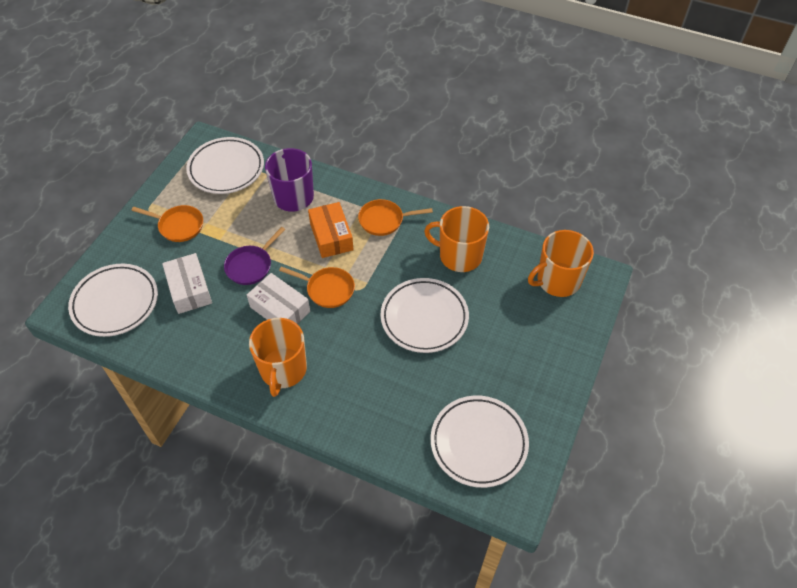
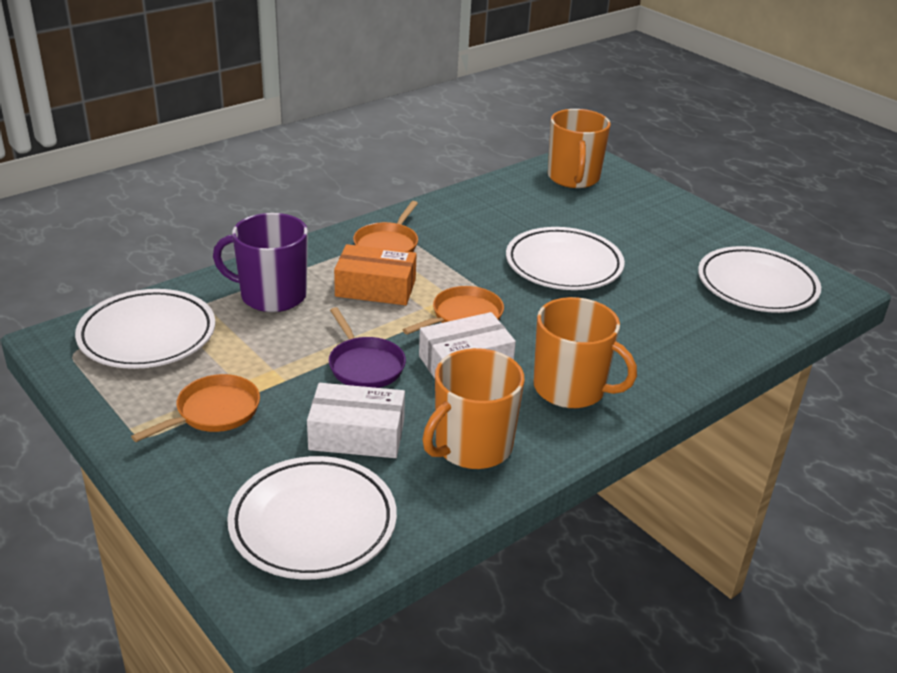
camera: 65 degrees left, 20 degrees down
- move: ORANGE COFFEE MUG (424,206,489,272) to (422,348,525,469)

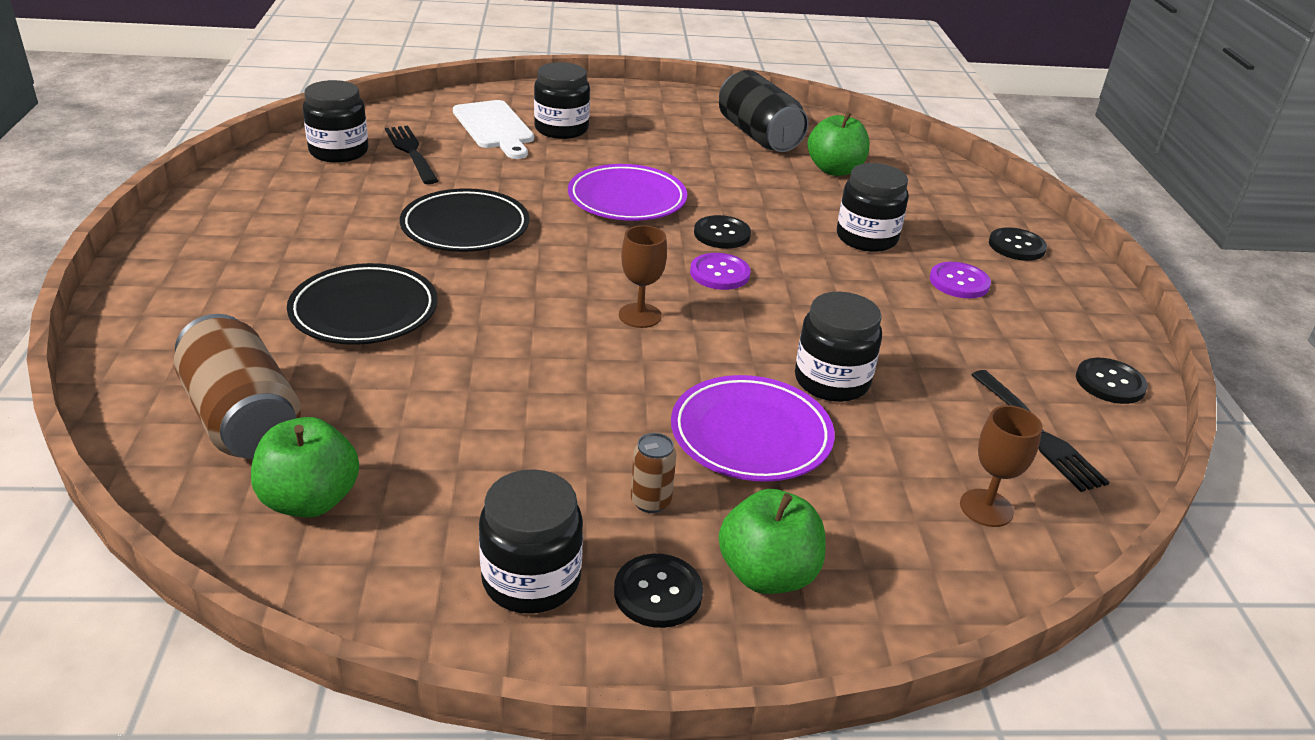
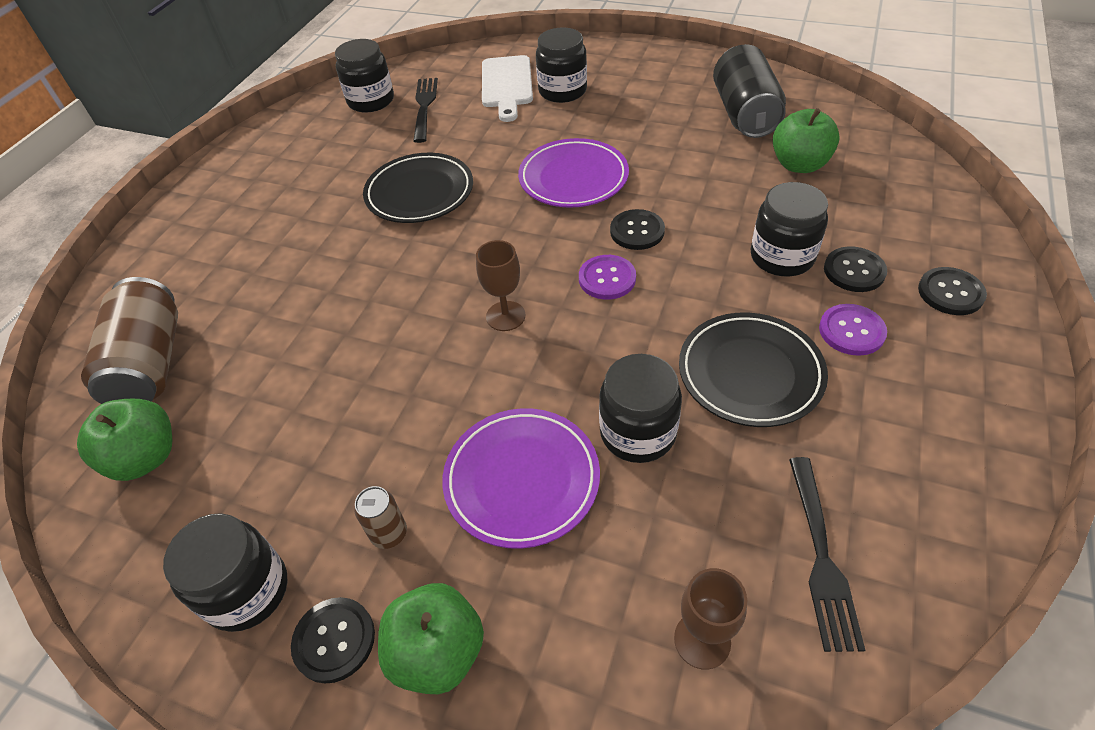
camera: 30 degrees right, 15 degrees up
- move: JET-BLACK FLAT DISH (287,263,438,345) to (679,312,828,427)
- move: JET-BLACK SEWING BUTTON (1076,358,1148,404) to (824,246,887,292)

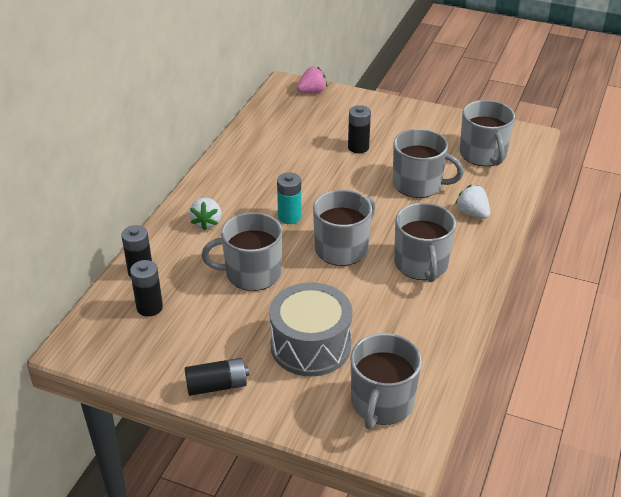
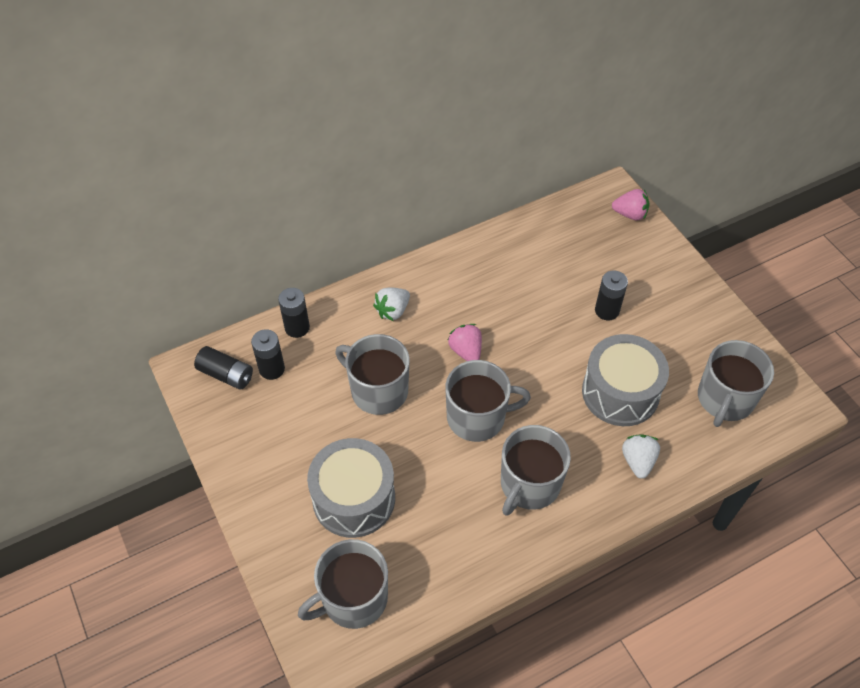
camera: 40 degrees right, 15 degrees up
- replace: ASH-GREY COFFEE MUG (393,129,464,198) to ASH-GREY DRUM (582,334,669,426)
- replace: TEAL POWER CELL (277,172,301,224) to ROSE-PINK STRAWBERRY (448,324,482,361)
- move: JET-BLACK POWER CELL (185,358,249,396) to (194,346,253,390)

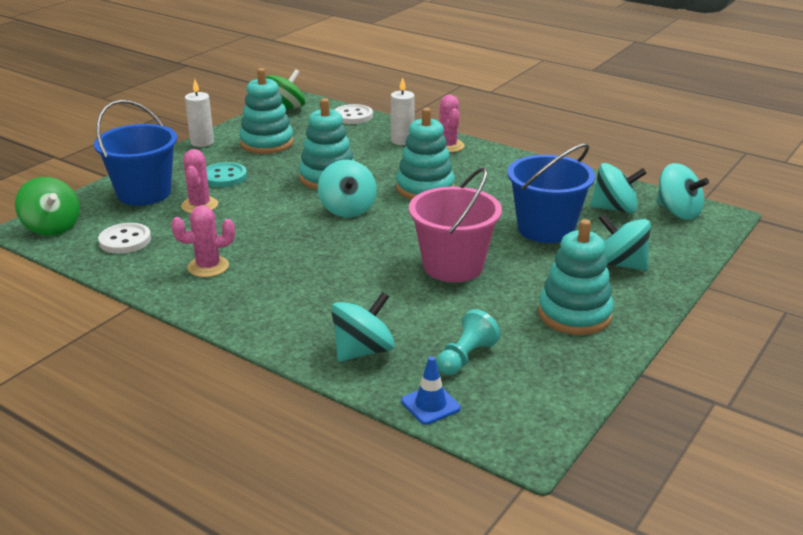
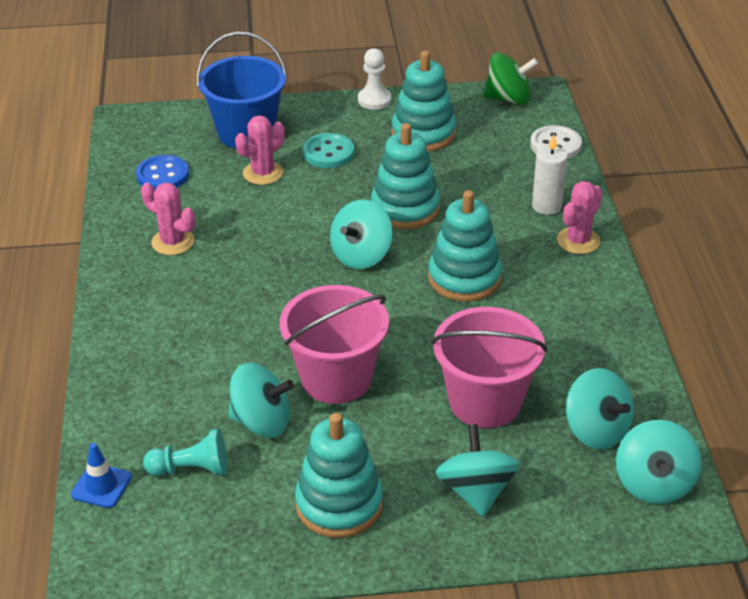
camera: 50 degrees right, 10 degrees up
- replace: WHITE CANDLE (185,79,214,147) to WHITE GAME PAWN (358,48,391,110)
- recolor: BLUE SAND BUCKET (508,144,595,243) to ROSE-PINK SAND BUCKET (431,307,547,428)
- delete: LEAF-GREEN WHIRLIGIG (15,177,80,236)
- recolor: WHITE SEWING BUTTON (98,223,151,254) to BLUE SEWING BUTTON (136,155,189,191)
- move: TEAL WHIRLIGIG (331,292,395,362) to (228,363,294,438)

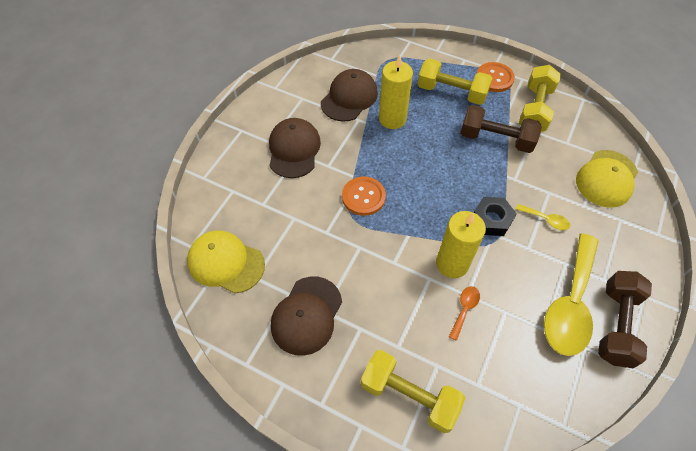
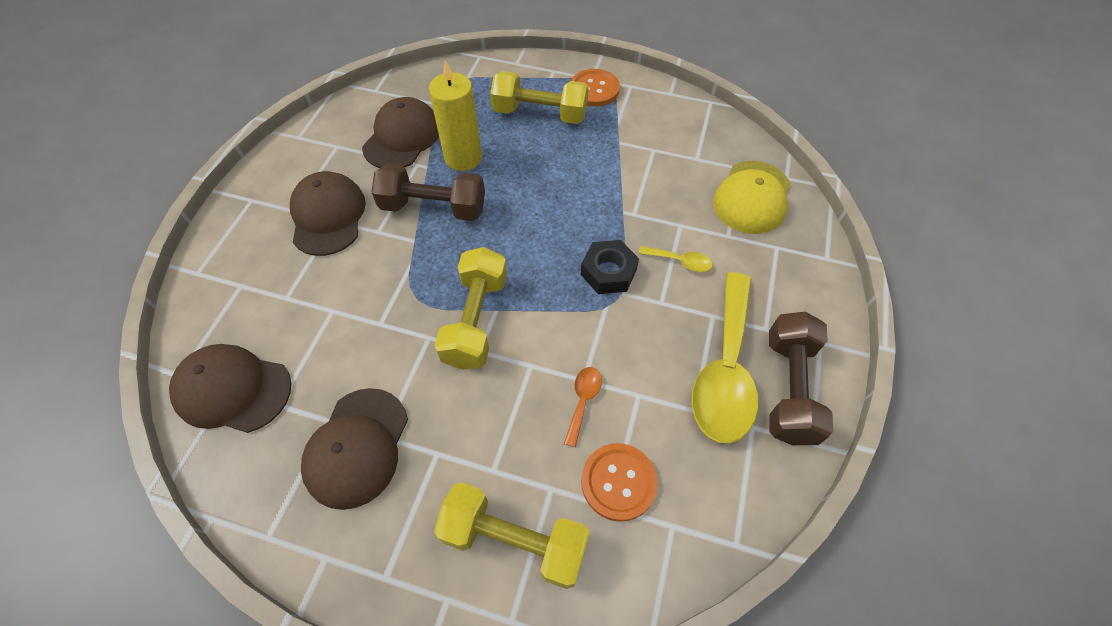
camera: 10 degrees left, 0 degrees up
- move: GOLDEN DUMBBELL (519,65,561,132) to (435,247,507,370)
- move: RUSSET DUMBBELL (461,105,542,153) to (372,164,485,221)
- move: ORANGE SEWING BUTTON (342,176,386,216) to (581,443,658,522)
- delete: GOLDEN CANDLE (436,211,486,278)
- recolor: GOLDEN CAP (187,230,265,294) to RUSSET CAP (169,344,291,433)

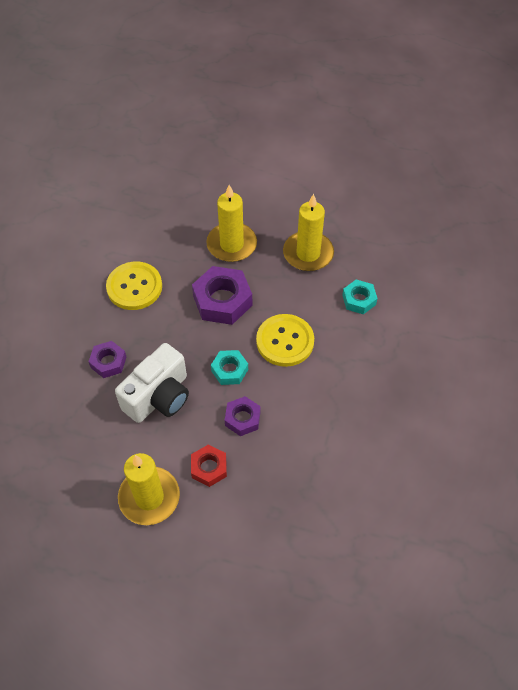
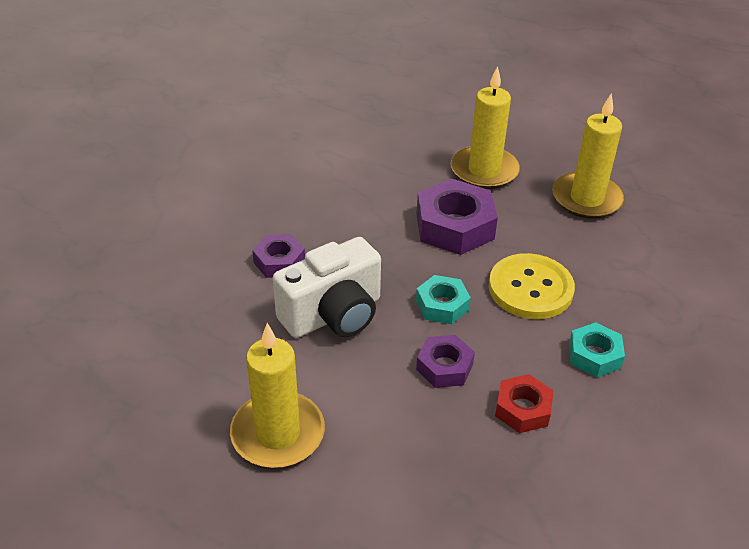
camera: 15 degrees right, 15 degrees down
- delete: GOLDEN SEWING BUTTON (106,262,162,310)
- move: TEAL HEX NUT (342,280,378,314) to (569,322,625,377)
- move: SCARLET HEX NUT (191,444,227,487) to (495,374,554,433)

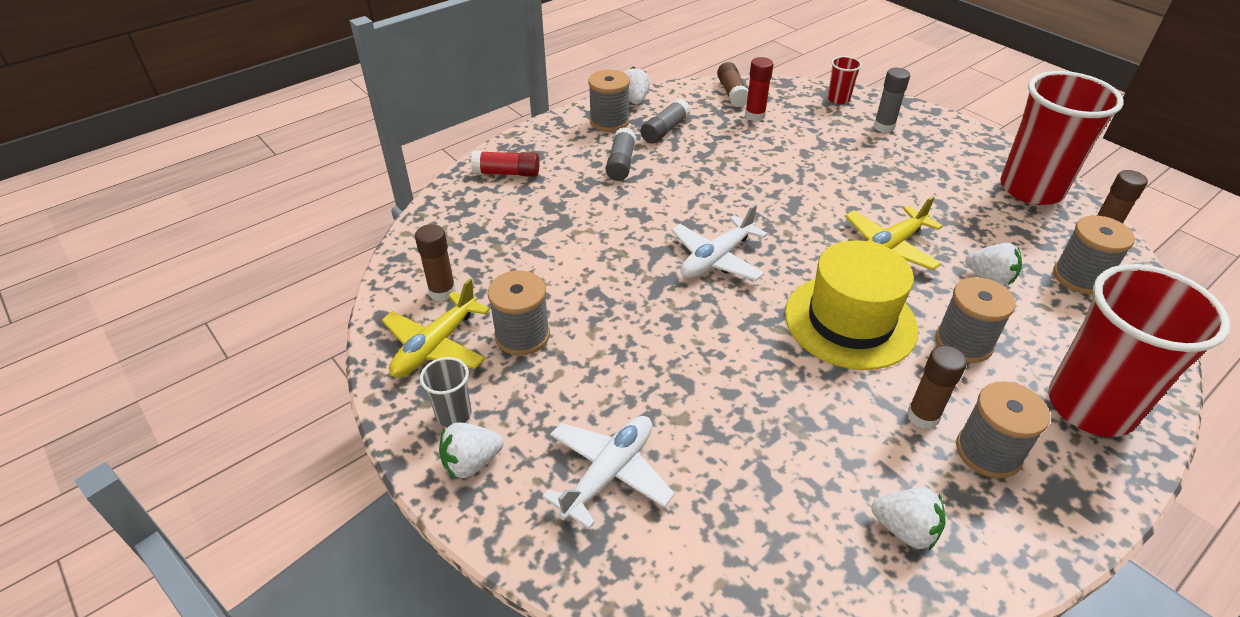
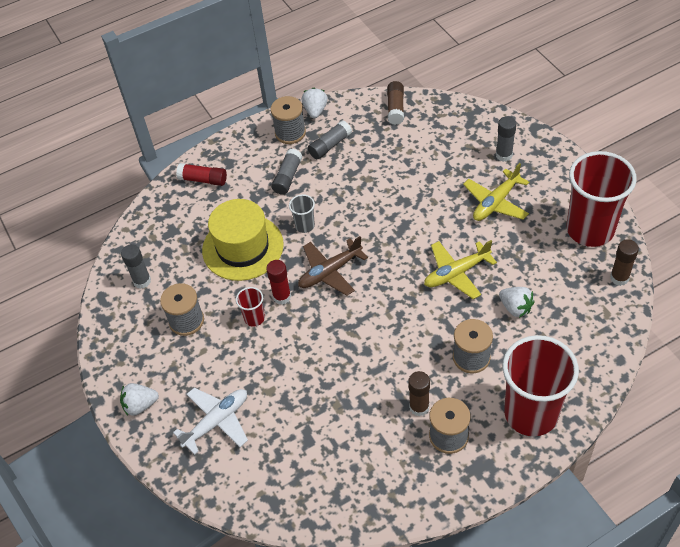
camera: 15 degrees right, 10 degrees up
- move: SCARLET CUP (828,56,862,104) to (236,287,265,327)
- move: SCARLET STICK OF GLUE (745,57,773,121) to (266,260,291,305)
- recolor: WHITE AEROPLANE (671,204,768,281) to RUSSET AEROPLANE (298,236,368,296)
- delete: ASH-GREY SPOOL (1053,215,1135,294)
- recolor: RUSSET STICK OF GLUE (415,224,456,301) to ASH-GREY STICK OF GLUE (121,244,151,289)
- move: GOLDEN TOP HAT (785,240,918,370) to (202,199,284,281)
- move: GOLDEN AEROPLANE (382,279,490,378) to (463,163,529,221)
- move: ASH-GREY CUP (420,357,472,427) to (289,194,315,233)
- delete: WHITE STRAWBERRY (872,488,946,550)

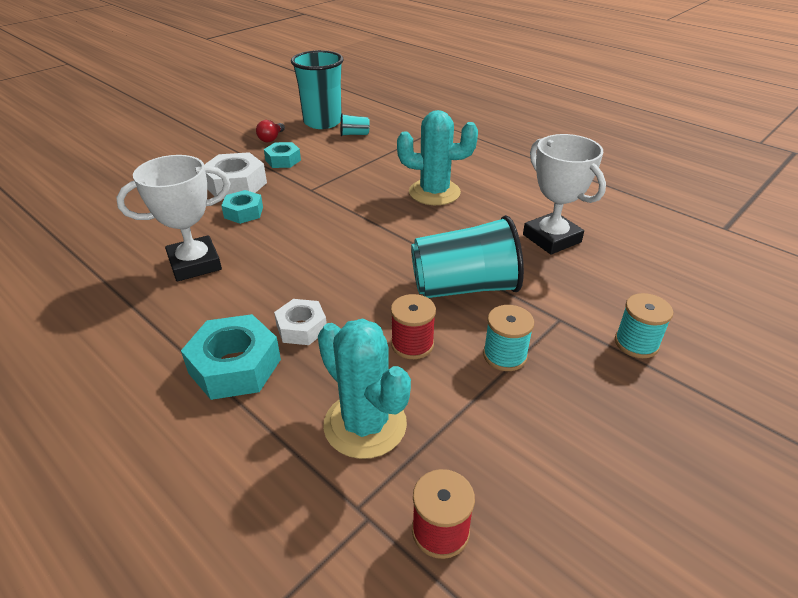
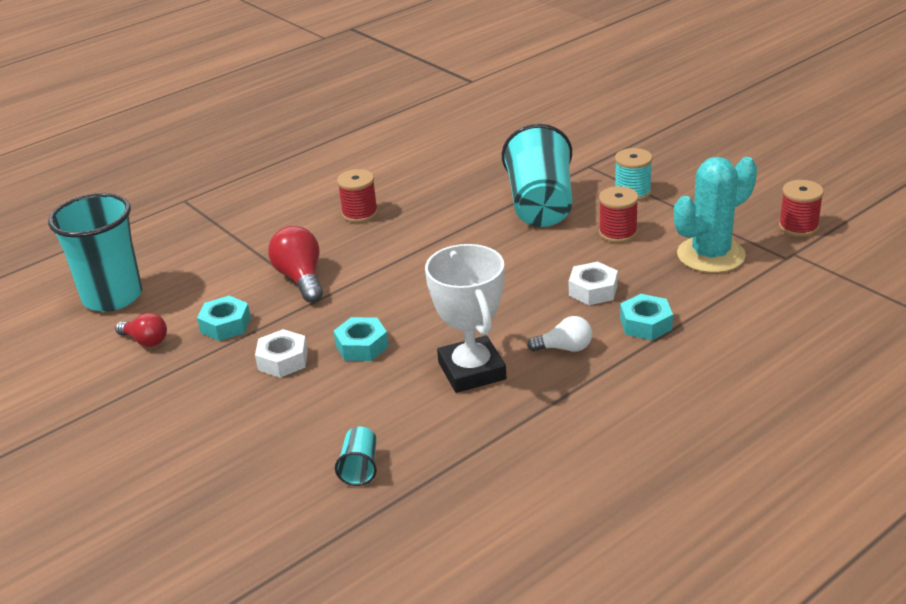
camera: 80 degrees left, 5 degrees down
- replace: TEAL CACTUS (397,110,478,205) to SCARLET SPOOL (337,169,378,223)
- move: TEAL CUP (341,113,370,136) to (335,427,377,486)
- delete: WHITE TROPHY (523,134,606,255)
- resize: WHITE HEX NUT (204,152,267,199) = (255,329,308,378) x0.62
- delete: TEAL SPOOL (615,293,673,358)
- resize: TEAL HEX NUT (181,314,281,400) = (620,294,673,340) x0.62
- insert: SCARLET LIGHT BULB (268,226,323,303)
- insert: WHITE LIGHT BULB (527,316,592,352)

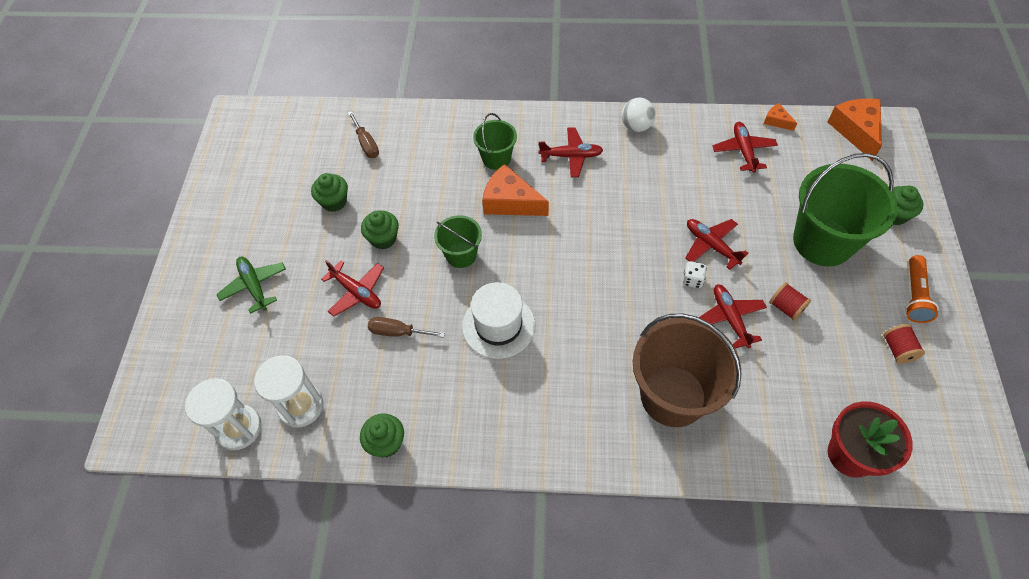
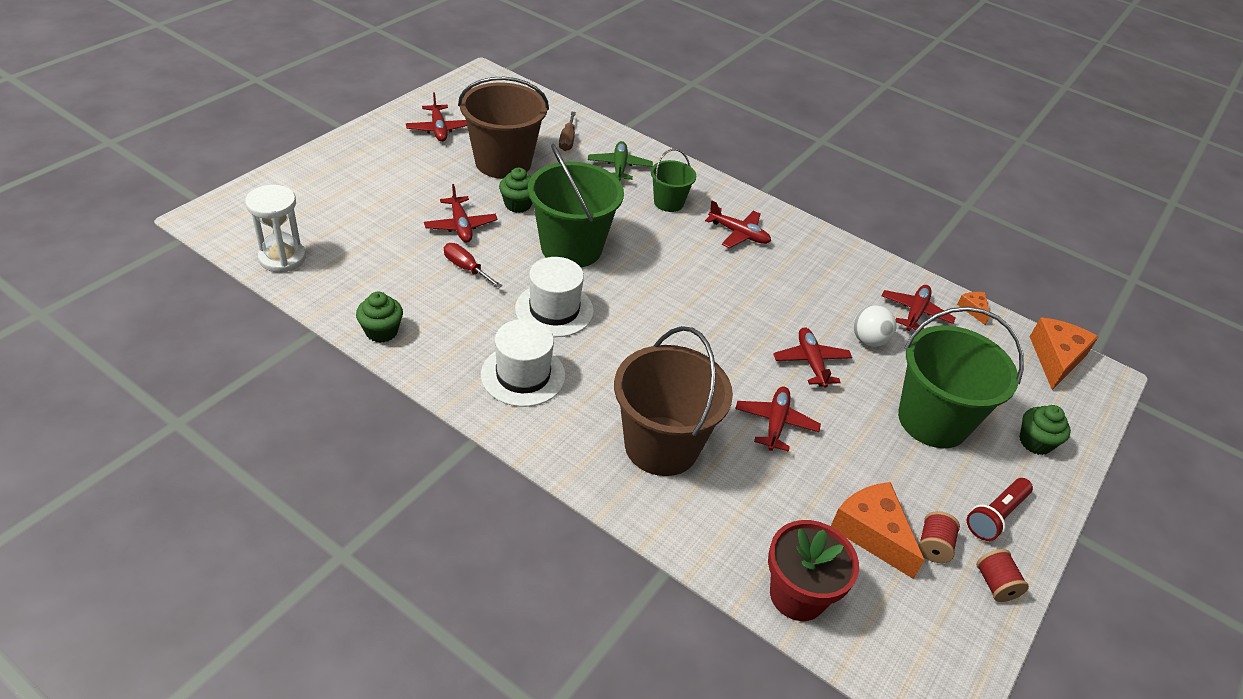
camera: 25 degrees right, 15 degrees down
- move: WHITE BALL (621,98,656,132) to (853,305,896,347)
- move: ORANGE CHEESE (482,164,549,216) to (831,482,925,579)
- replace: LEAF-GREEN MUFFIN (311,173,348,212) to RUSSET SAND BUCKET (458,77,549,179)
- resize: LEAF-GREEN SAND BUCKET (434,215,482,268) = (528,144,624,267) x1.89
- recolor: ORANGE TORCH (905,255,939,323) to SCARLET TORCH (967,478,1033,541)
- move: LEAF-GREEN AEROPLANE (216,257,286,314) to (588,141,653,181)
- delete: WHITE DICE (683,261,707,288)
- move: SCARLET SPOOL (769,282,811,321) to (976,549,1029,602)
- recolor: RUSSET HAND SCREWDRIVER (368,317,445,338) to SCARLET HAND SCREWDRIVER (444,243,502,288)
- delete: WHITE SANDGLASS (254,355,323,428)
- insert: SCARLET AEROPLANE (406,92,467,142)
- insert: WHITE TOP HAT (481,319,566,407)

